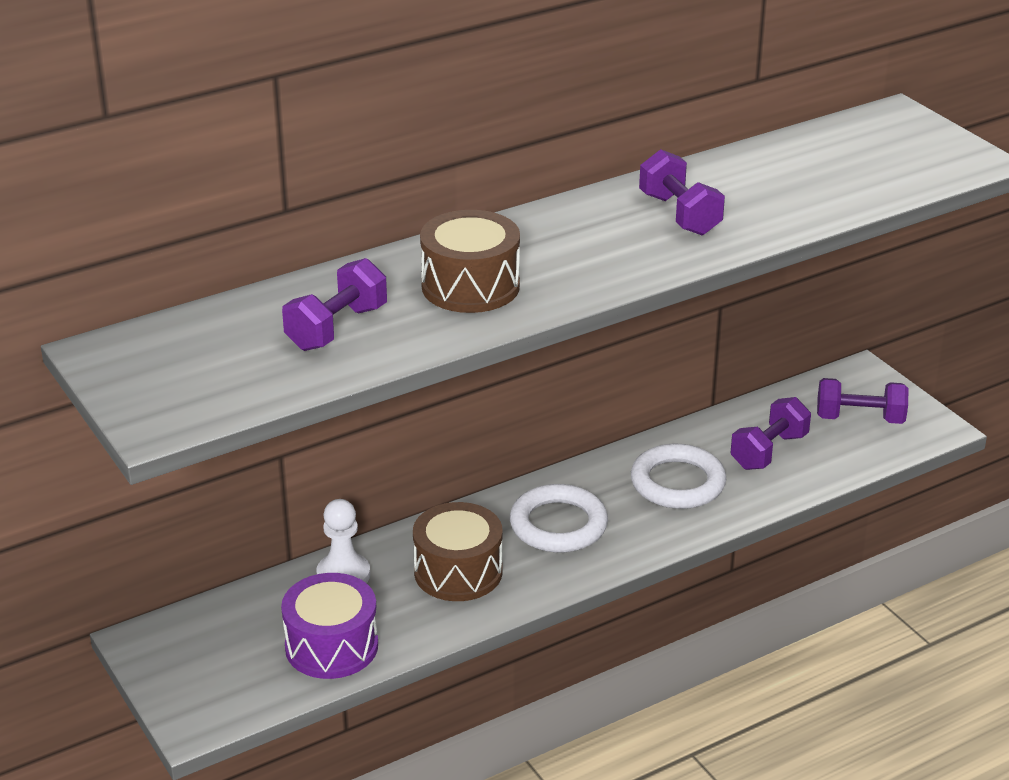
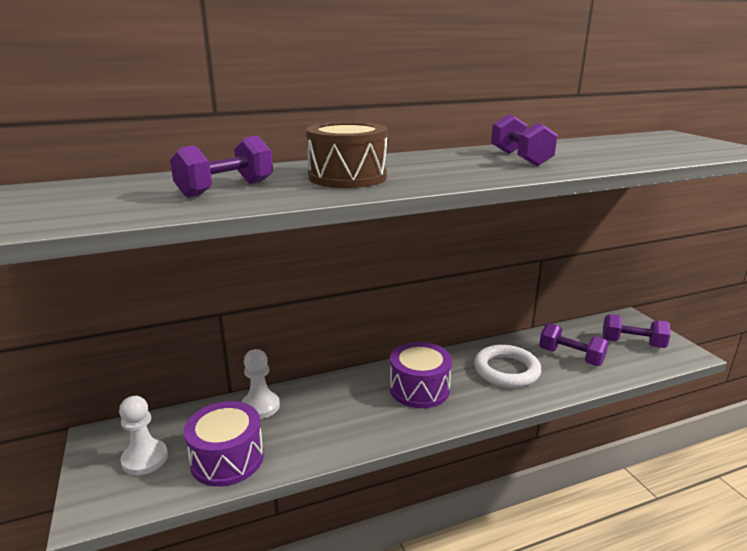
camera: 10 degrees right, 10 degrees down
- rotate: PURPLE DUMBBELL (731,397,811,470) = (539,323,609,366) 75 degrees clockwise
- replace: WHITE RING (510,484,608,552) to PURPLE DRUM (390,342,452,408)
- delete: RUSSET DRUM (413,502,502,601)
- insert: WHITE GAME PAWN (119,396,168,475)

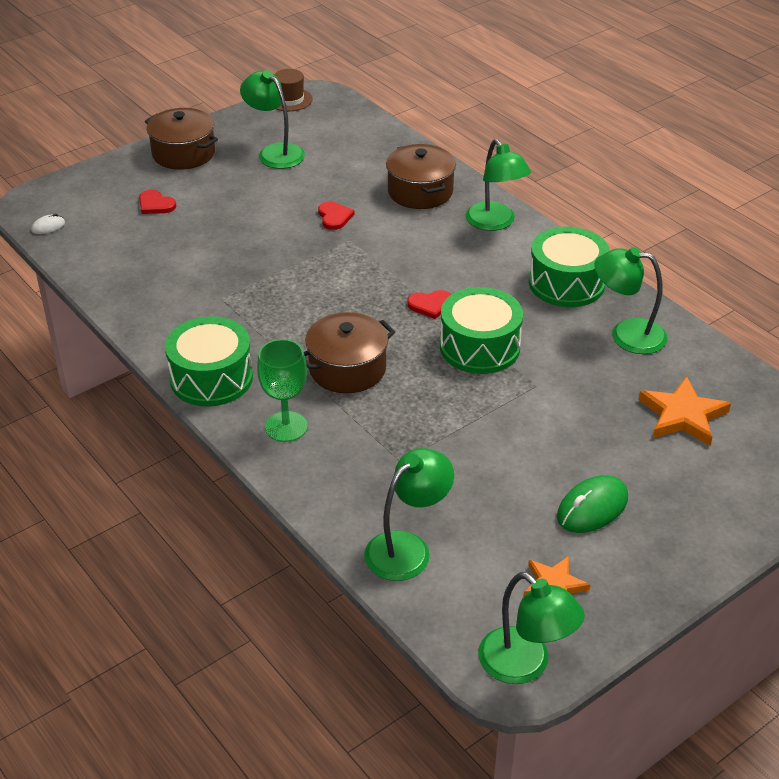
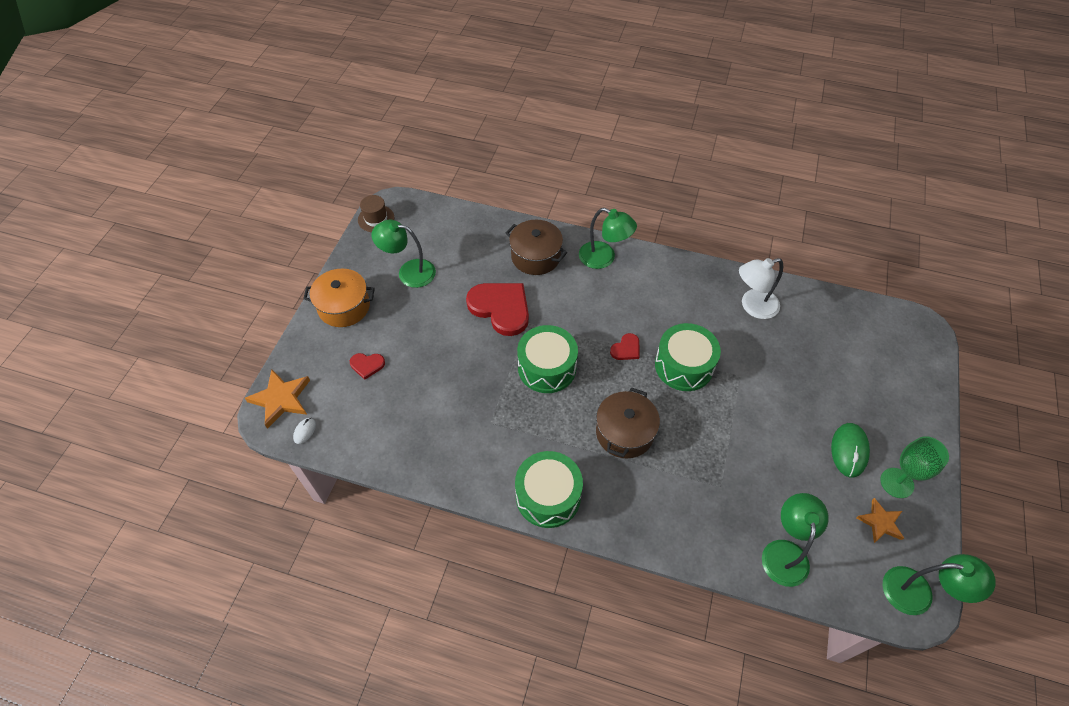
camera: 35 degrees left, 15 degrees up
- recolor: RUSSET COOKING POT (145,108,218,170) to ORANGE COOKING POT (303,268,375,327)
- resize: SCARLET LOVE HEART (318,201,354,230) = (466,283,529,336) x2.13
- move: LEAF-GREEN DRUM (529,227,610,307) to (517,325,578,393)
- recolor: LEAF-GREEN LAMP (594,247,667,354) to WHITE LAMP (739,258,783,319)
- move: LEAF-GREEN GOBLET (257,339,308,442) to (880,436,949,498)
- move: ORANGE STAR SHAPE (639,376,731,446) to (245,369,310,429)

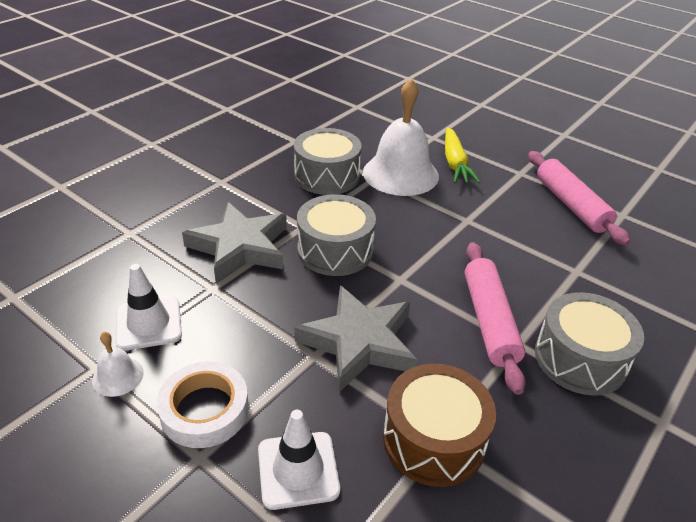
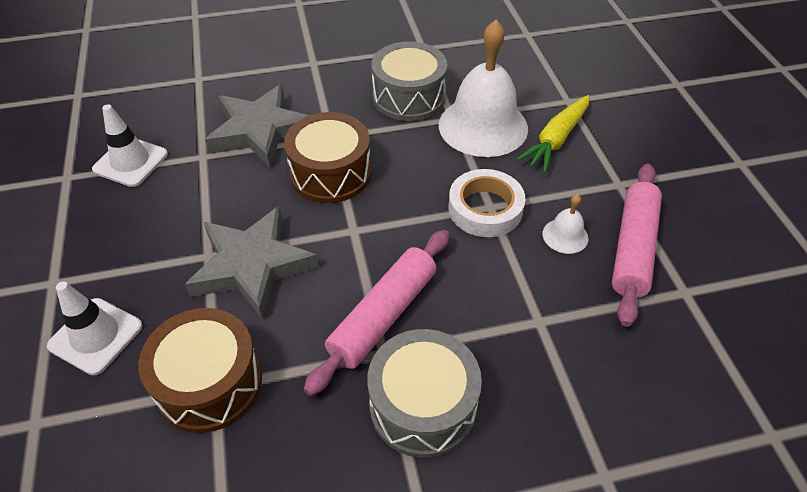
camera: 40 degrees right, 10 degrees up
- recolor: ASH-GREY DRUM (297,194,376,276) to RUSSET DRUM (284,112,371,203)
- move: WHITE HAND BELL (92,332,144,397) to (543,194,588,254)
- move: WHITE ROLL OF TAPE (156,362,249,448) to (448,169,525,237)

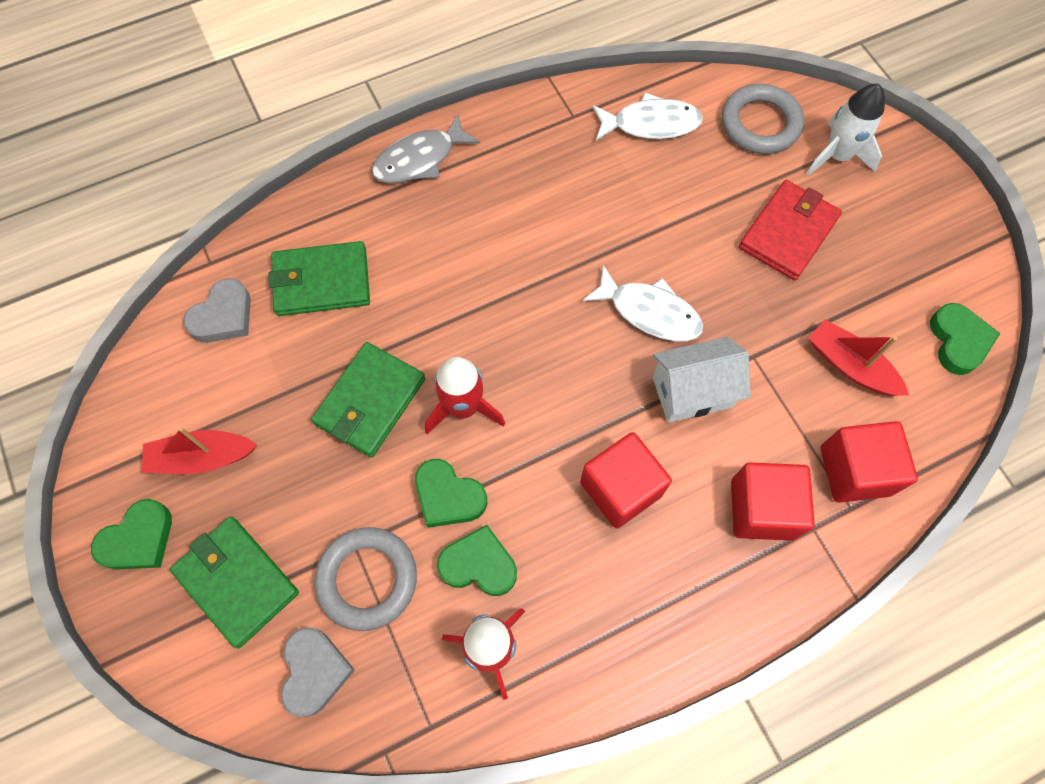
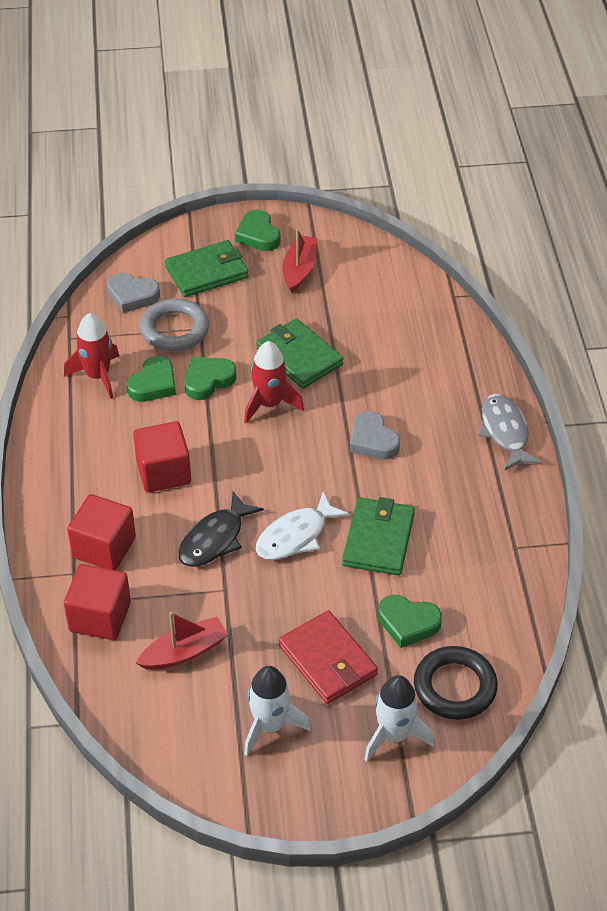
camera: 110 degrees right, 20 degrees down
- recolor: ASH-GREY RING (722,84,804,154) to JET-BLACK RING (414,646,498,720)
- delete: WHITE TOY FISH (592,93,703,141)
- move: LEAF-GREEN WALLET (268,241,370,316) to (342,497,415,576)
- move: ASH-GREY LOVE HEART (183,278,251,343) to (350,411,400,459)
- move: LEAF-GREEN LOVE HEART (930,303,1000,375) to (378,595,442,648)
- replace: WHITE TOY HOUSE (653,337,751,423) to JET-BLACK TOY FISH (178,491,264,567)
- insert: WHITE ROCKET (244,666,311,756)

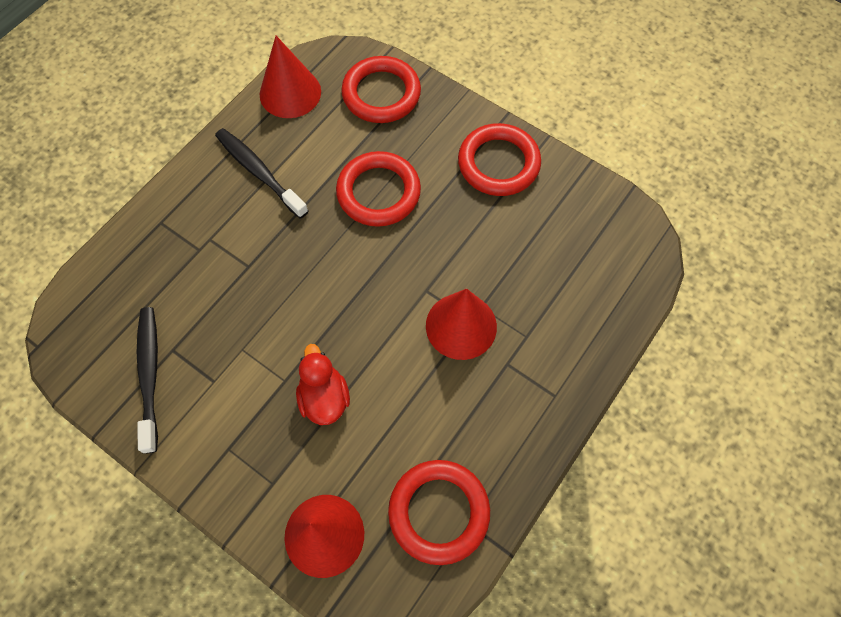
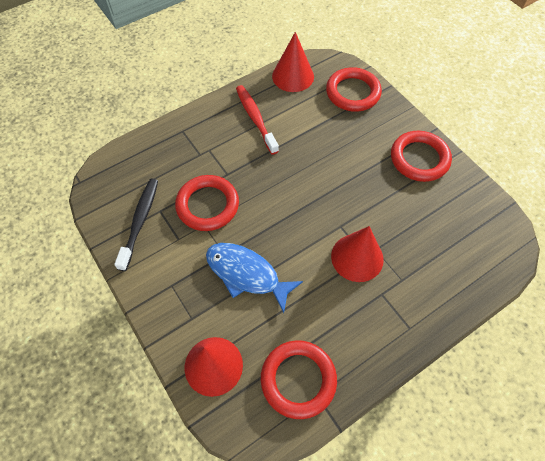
camera: 20 degrees right, 5 degrees down
- recolor: JET-BLACK DENTAL BRUSH (215,128,308,219) to SCARLET DENTAL BRUSH (236,85,279,155)
- move: SCARLET RING (336,151,421,227) to (175,175,239,231)
- replace: SCARLET TOY DUCK (296,344,350,425) to BLUE TOY FISH (206,243,303,313)

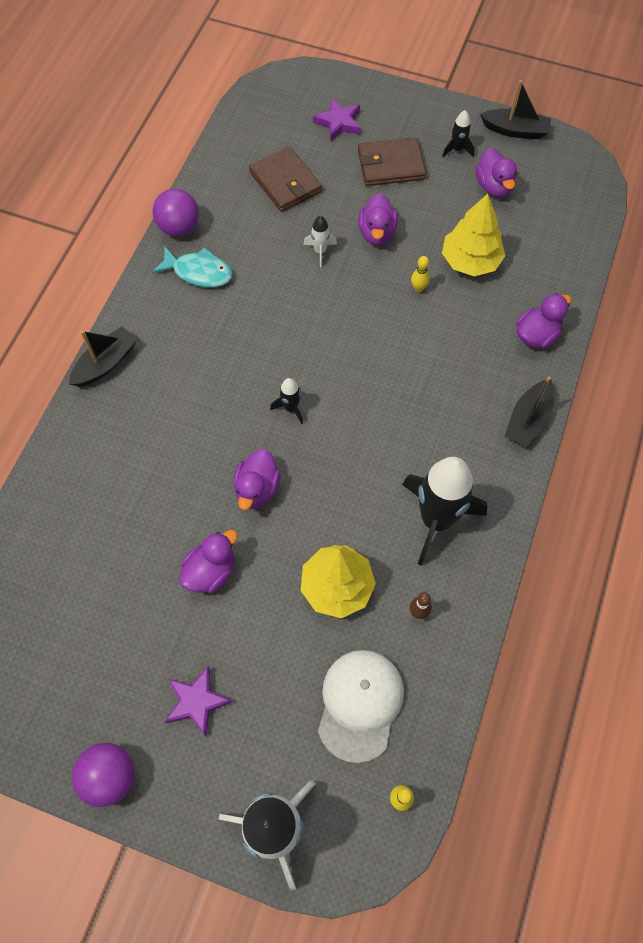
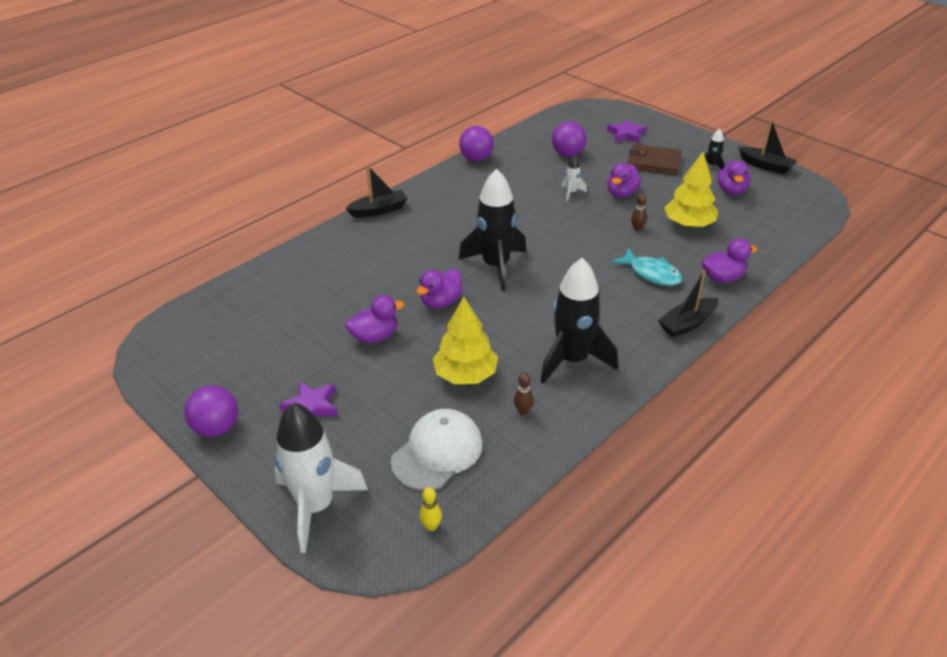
camera: 25 degrees right, 25 degrees down
- replace: RUSSET WALLET (249,146,322,212) to PURPLE BALL (552,121,586,157)
- move: TEAL TOY FISH (152,246,233,287) to (611,248,682,286)
- recolor: GOLDEN TENPIN (411,256,430,292) to RUSSET TENPIN (631,194,647,231)
- resize: JET-BLACK ROCKET (270,378,303,424) = (459,169,526,291) x2.30

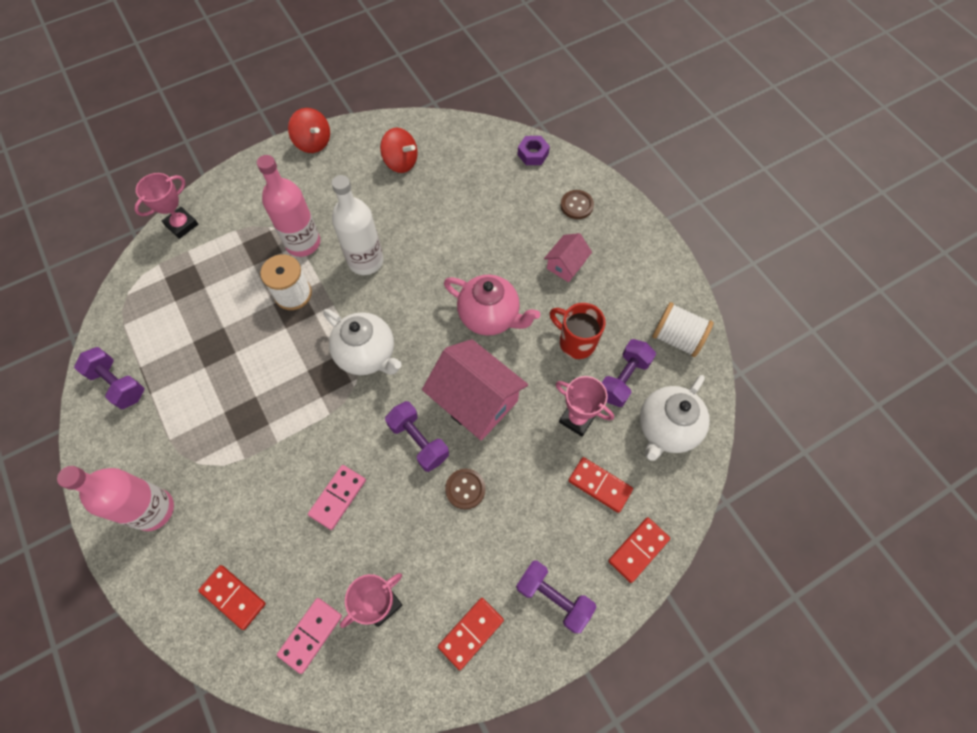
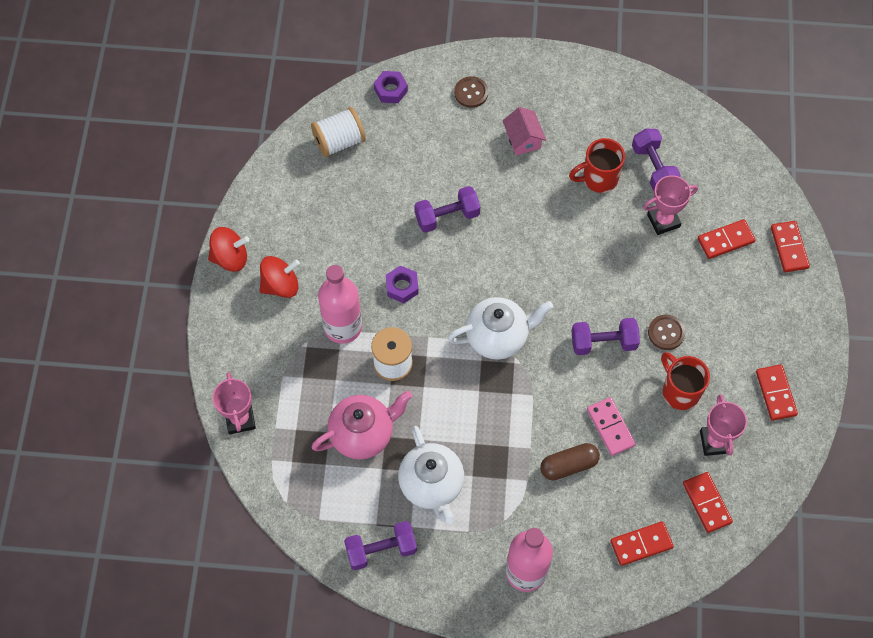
camera: 55 degrees left, 0 degrees up
- move: SCARLET WHIRLIGIG (380,128,418,173) to (260,256,300,298)
- replace: WHITE BOTTLE (332,175,384,275) to PURPLE HEX NUT (386,265,419,303)
- move: ROSE-PINK CHINA TEAPOT (444,275,540,336) to (311,391,412,460)
- move: WHITE SPOOL (652,302,714,357) to (311,107,366,157)
- delete: ROSE-PINK TOY HOUSE (422,339,528,441)
- move: WHITE CHINA TEAPOT (640,375,710,461) to (398,426,464,524)
- move: PURPLE DUMBBELL (516,561,596,633) to (414,186,480,233)
- recolor: ROSE-PINK DOMINO PIECE (277,598,342,674) to SCARLET DOMINO PIECE (683,472,733,533)
- insert: SCARLET COFFEE MUG (661,352,710,410)
- insert: RUSSET PILL (540,443,600,480)

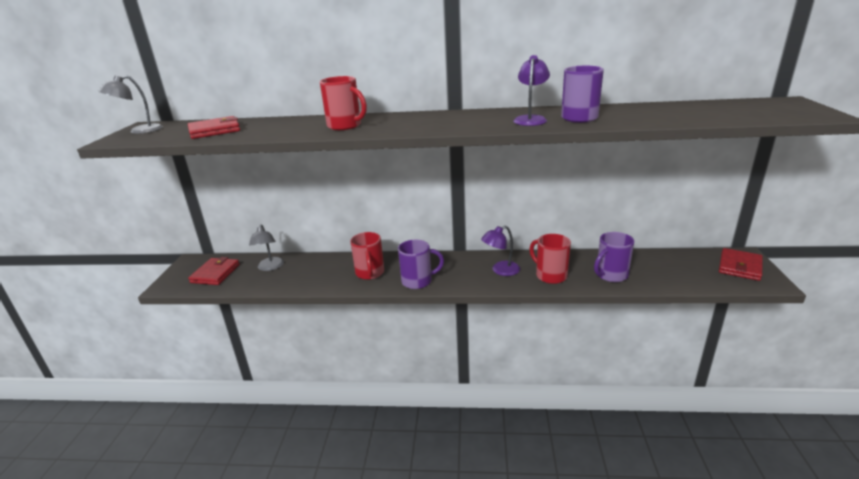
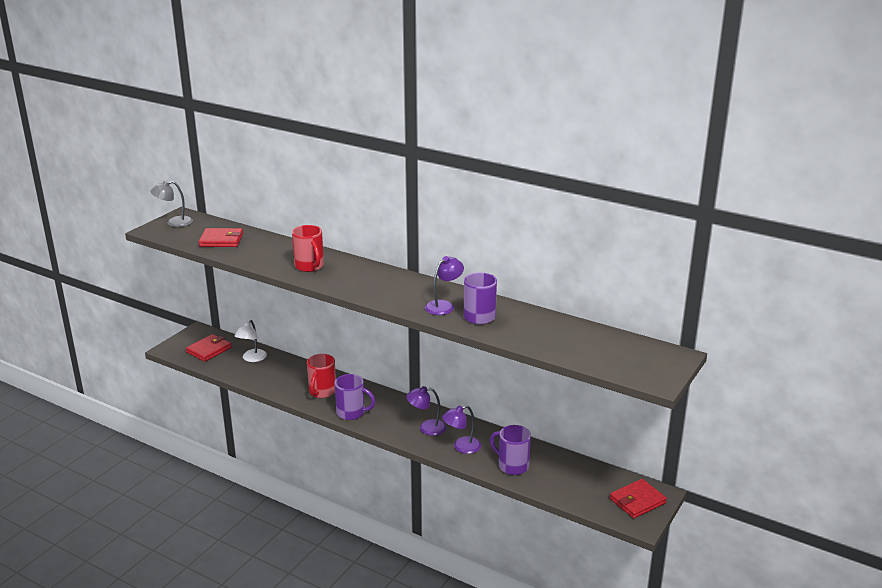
camera: 25 degrees right, 0 degrees up
- recolor: ASH-GREY LAMP (249,224,284,271) to WHITE LAMP (235,320,267,362)
- rotate: PURPLE COFFEE MUG (594,232,634,282) = (490,425,531,475) 45 degrees clockwise
- replace: SCARLET COFFEE MUG (530,234,571,284) to PURPLE LAMP (442,405,481,454)

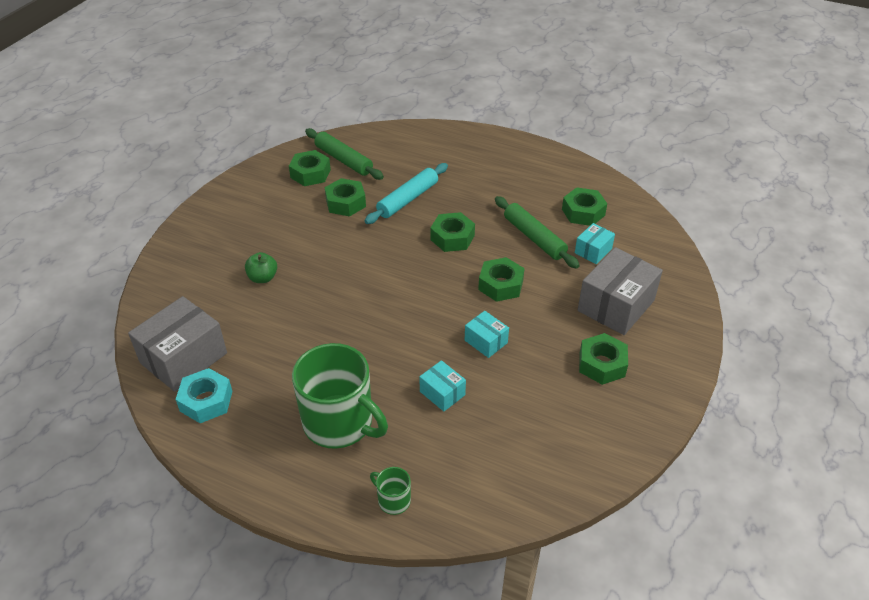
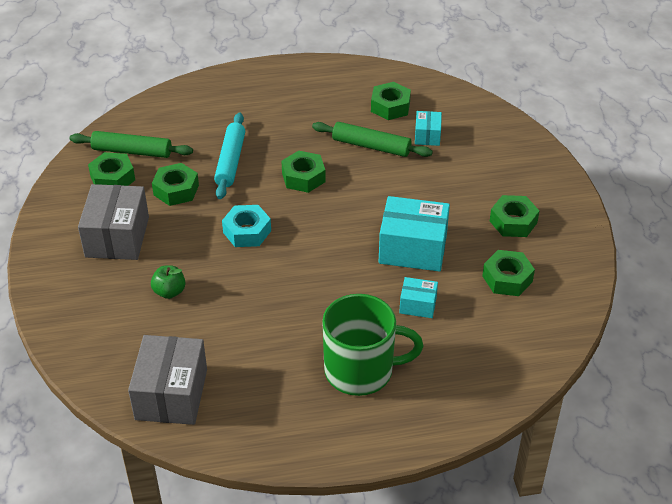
camera: 35 degrees left, 0 degrees up
- move: ASH-GREY PARCEL (578,247,663,335) to (78,184,149,260)
- move: LEAF-GREEN HEX NUT (478,257,525,302) to (482,250,535,296)
- resize: TEAL PARCEL (465,311,509,358) = (379,196,450,272) x1.94
- move: TEAL HEX NUT (175,368,233,423) to (222,205,271,247)
- delete: LEAF-GREEN COFFEE MUG (370,467,411,515)

